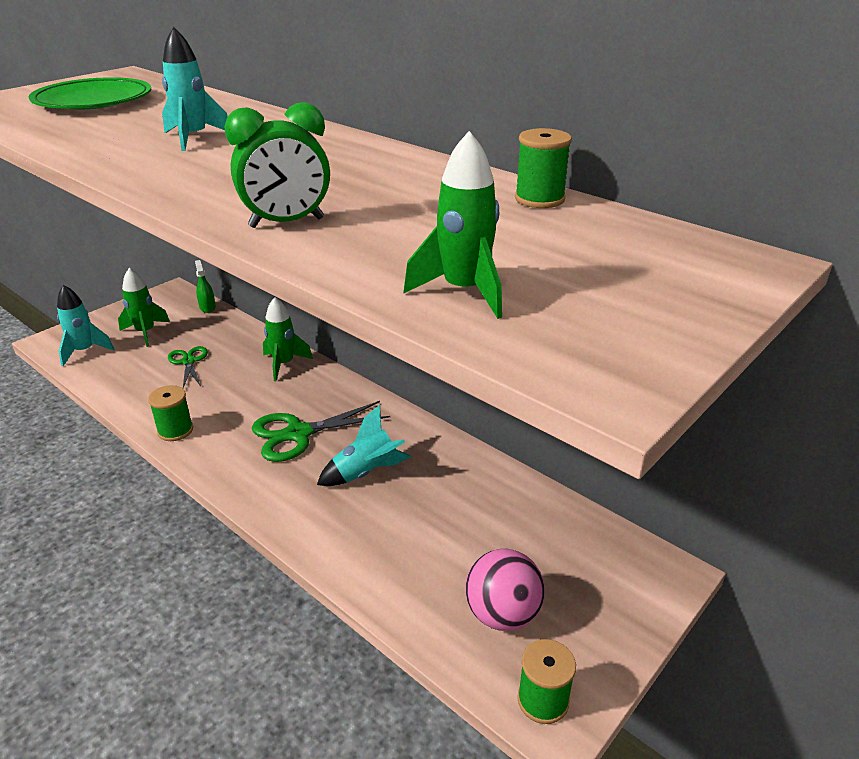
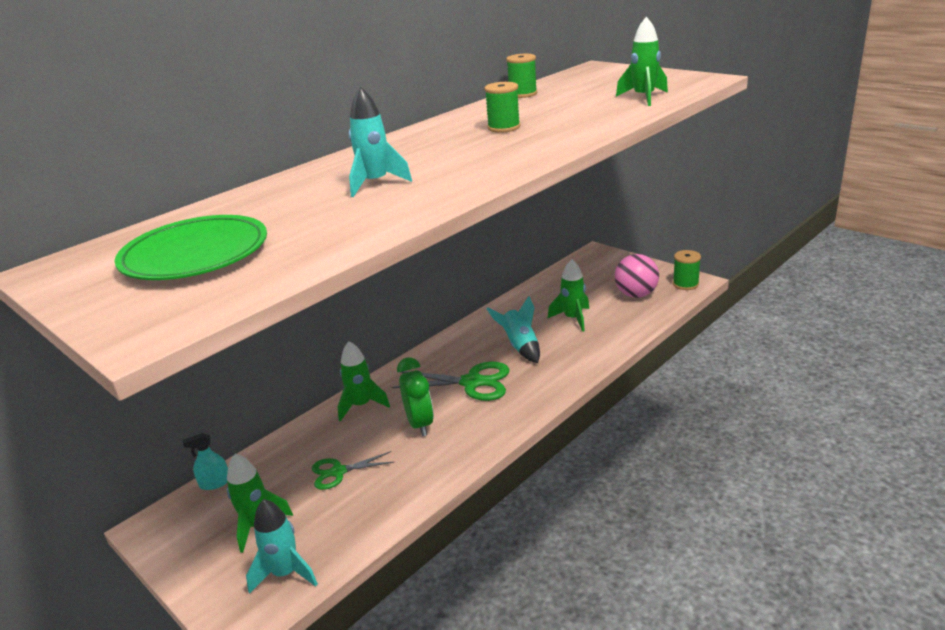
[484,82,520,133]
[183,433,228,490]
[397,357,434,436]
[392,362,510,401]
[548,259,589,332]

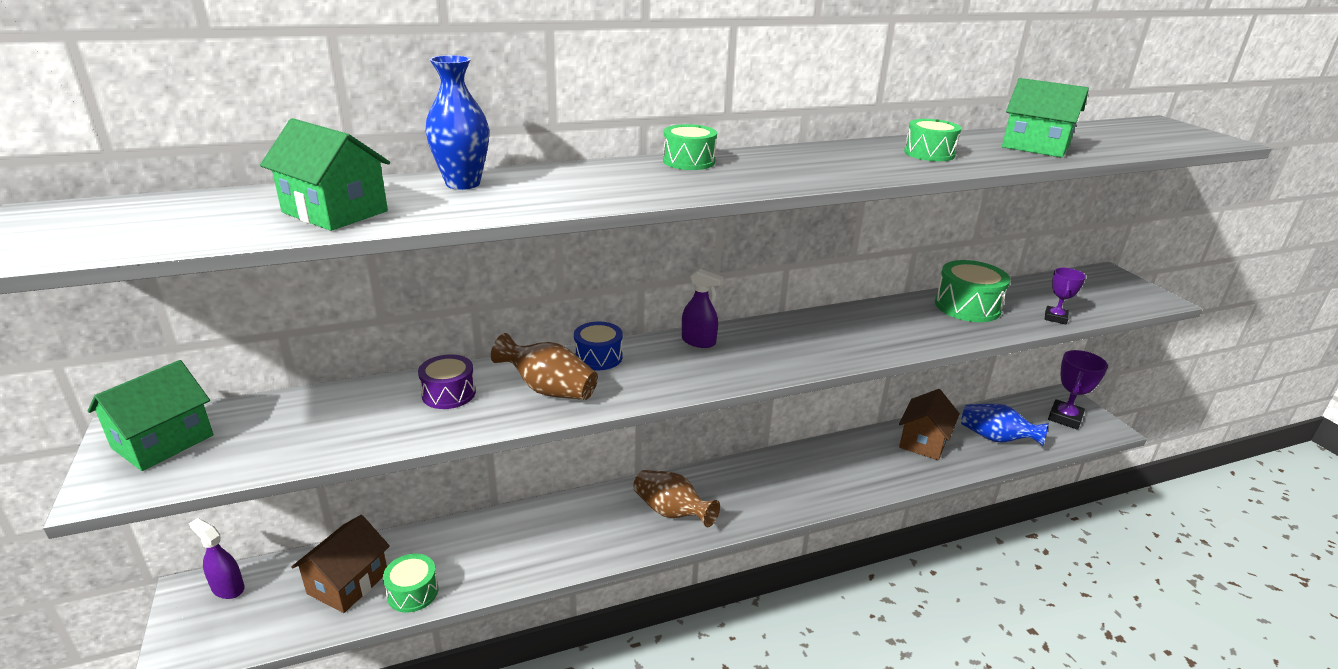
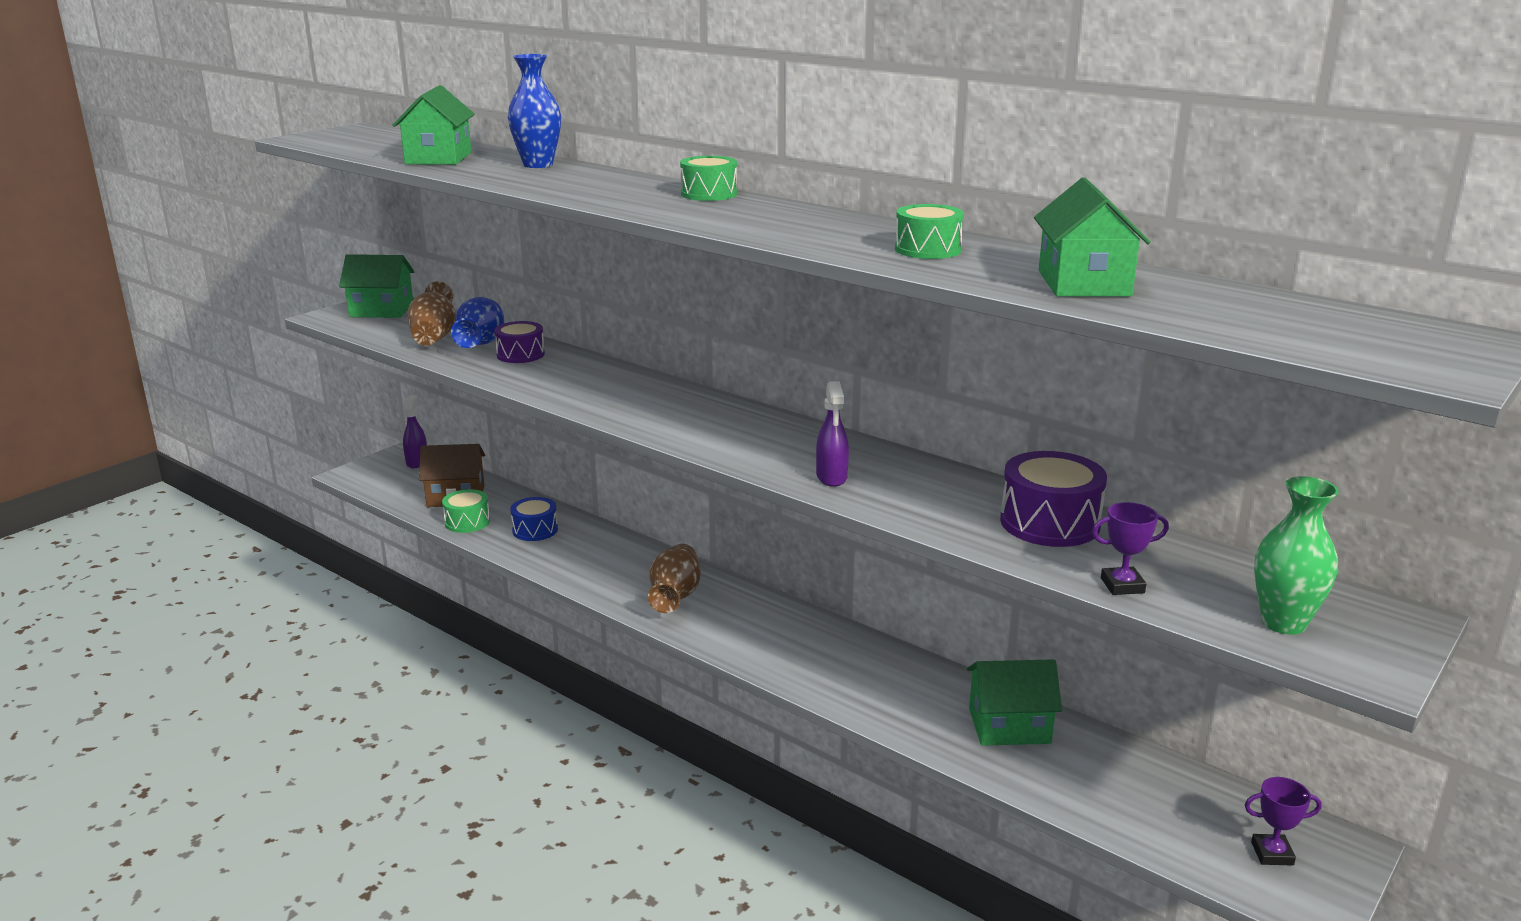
[407,282,456,345]
[510,497,558,541]
[816,381,849,487]
[967,659,1062,746]
[1000,451,1107,547]
[451,297,504,348]
[1245,777,1322,866]
[1254,476,1339,635]

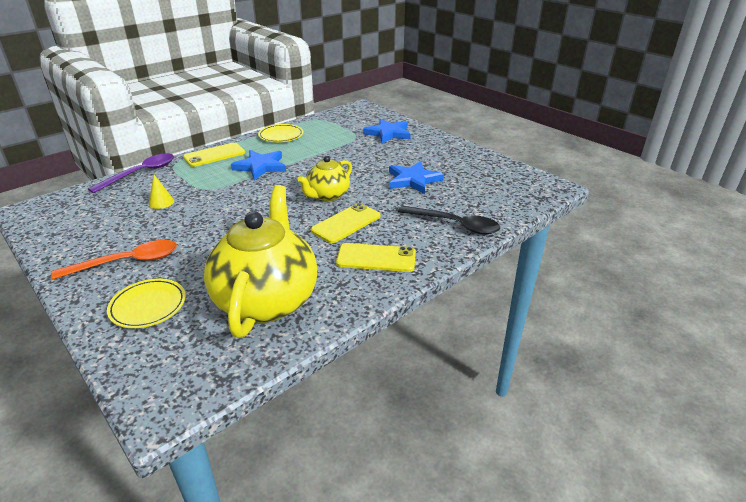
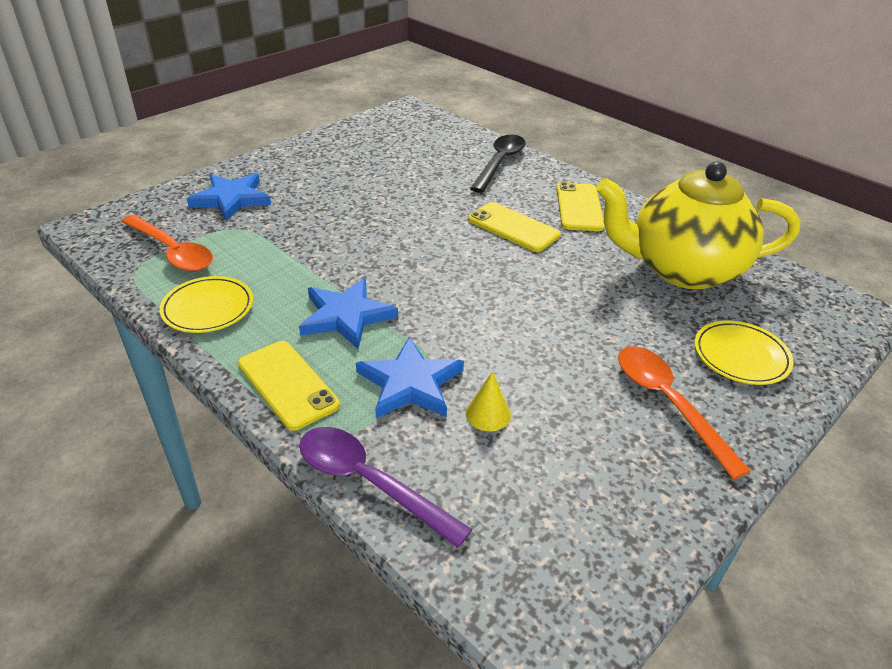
[297,156,352,201] (first image)
[356,336,464,418]
[121,215,213,272]

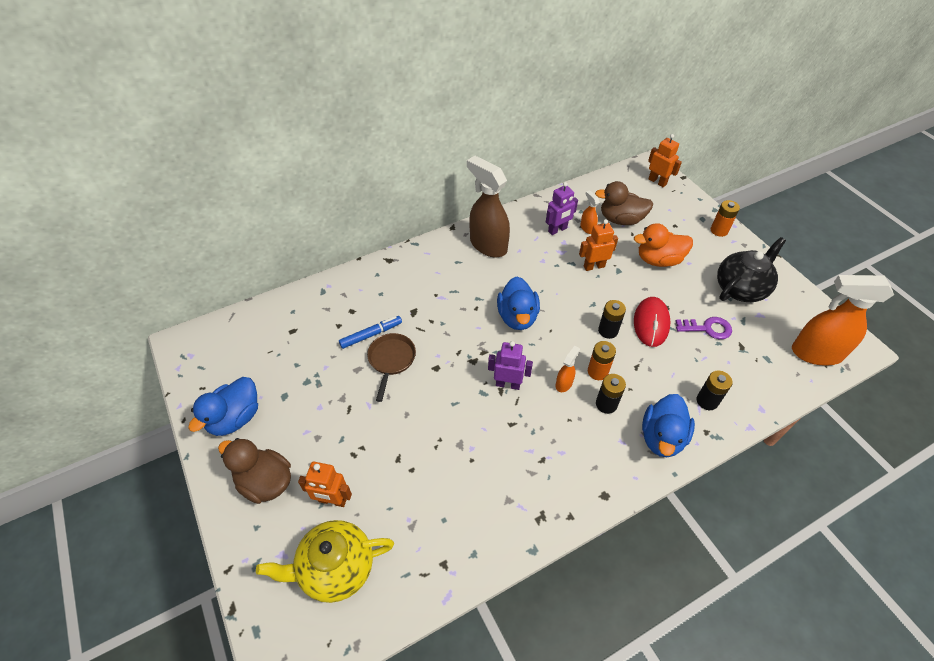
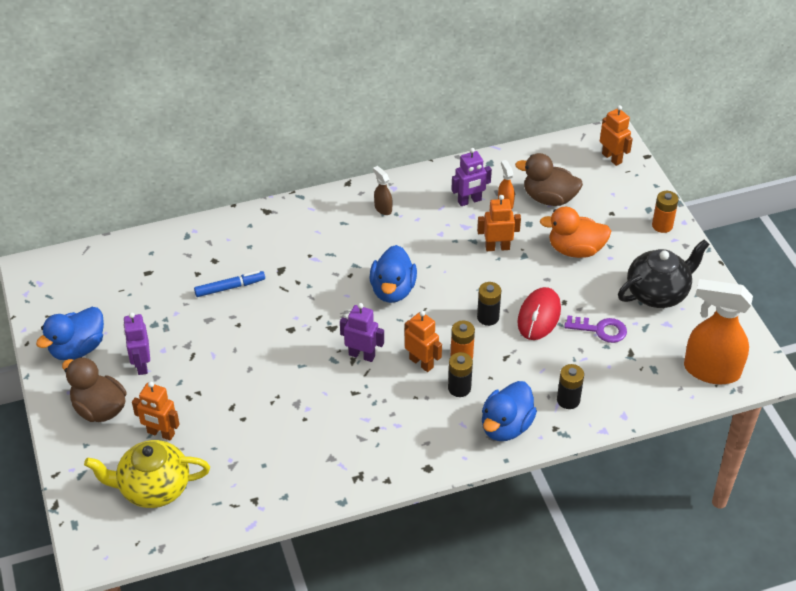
[367,333,416,402] (first image)
[373,166,392,215]
[405,311,442,372]
[123,312,150,375]

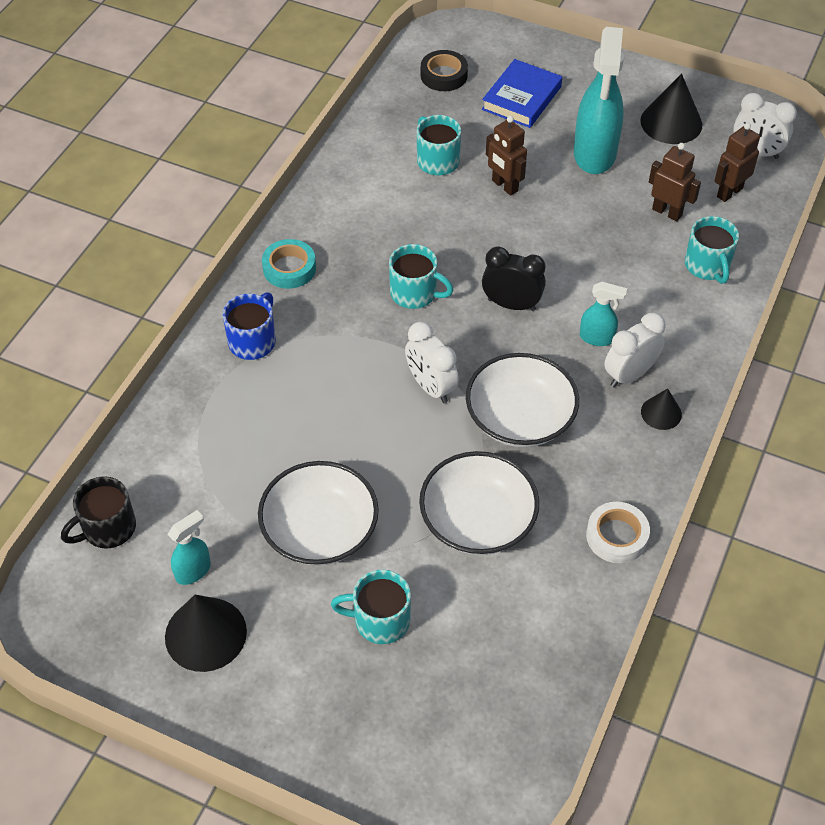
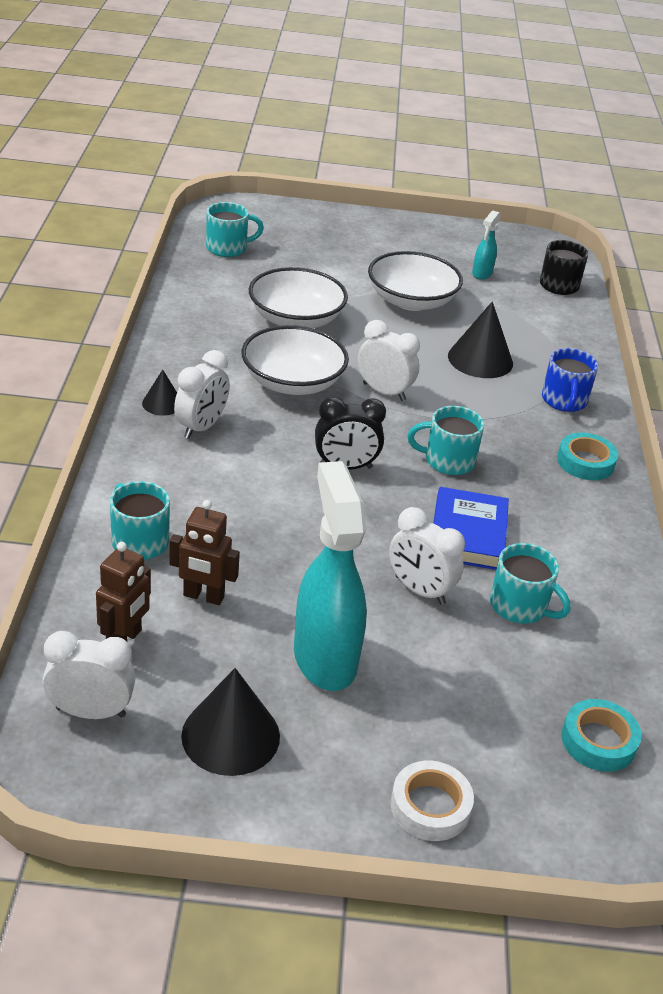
[448,301,513,378]
[206,202,264,257]
[561,699,642,772]
[433,487,509,570]
[389,507,465,605]
[580,282,627,346] (first image)
[391,760,474,841]

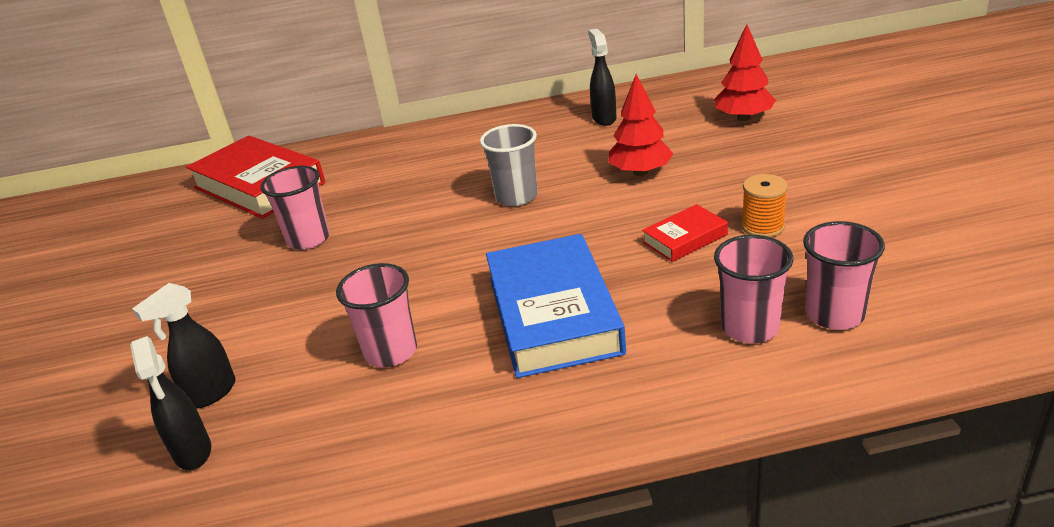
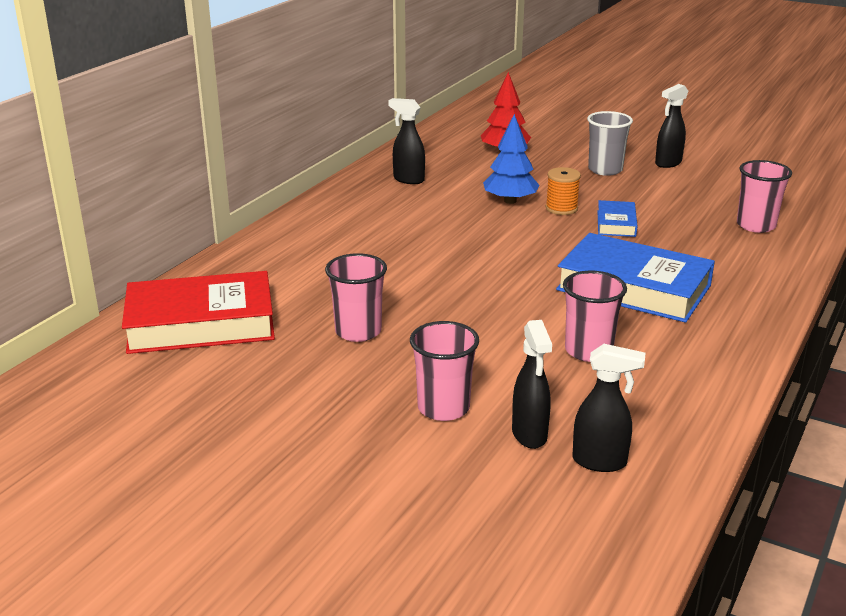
[587,111,633,176]
[483,114,539,204]
[597,200,637,237]
[410,321,479,421]
[546,167,581,215]
[655,84,688,168]

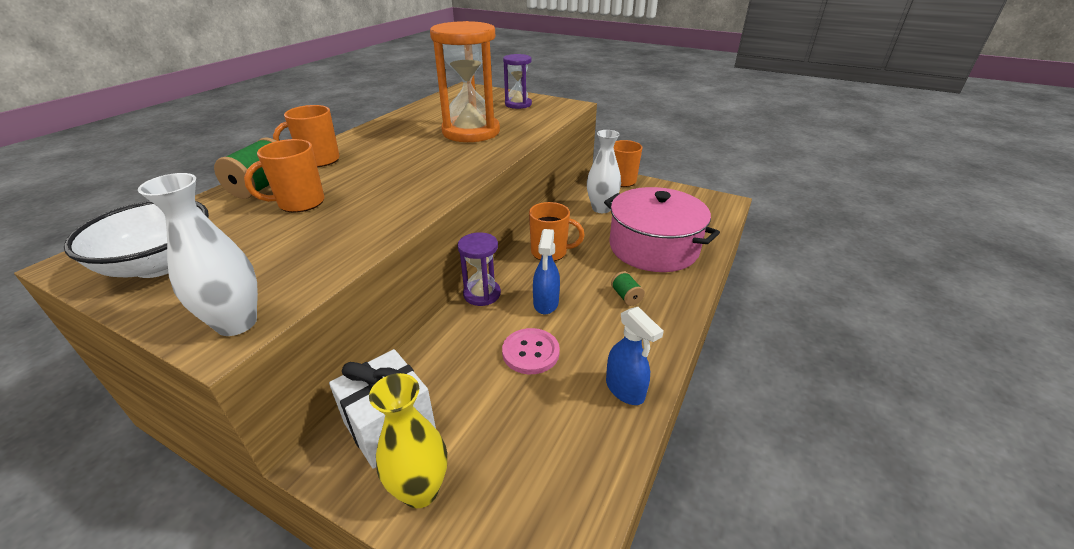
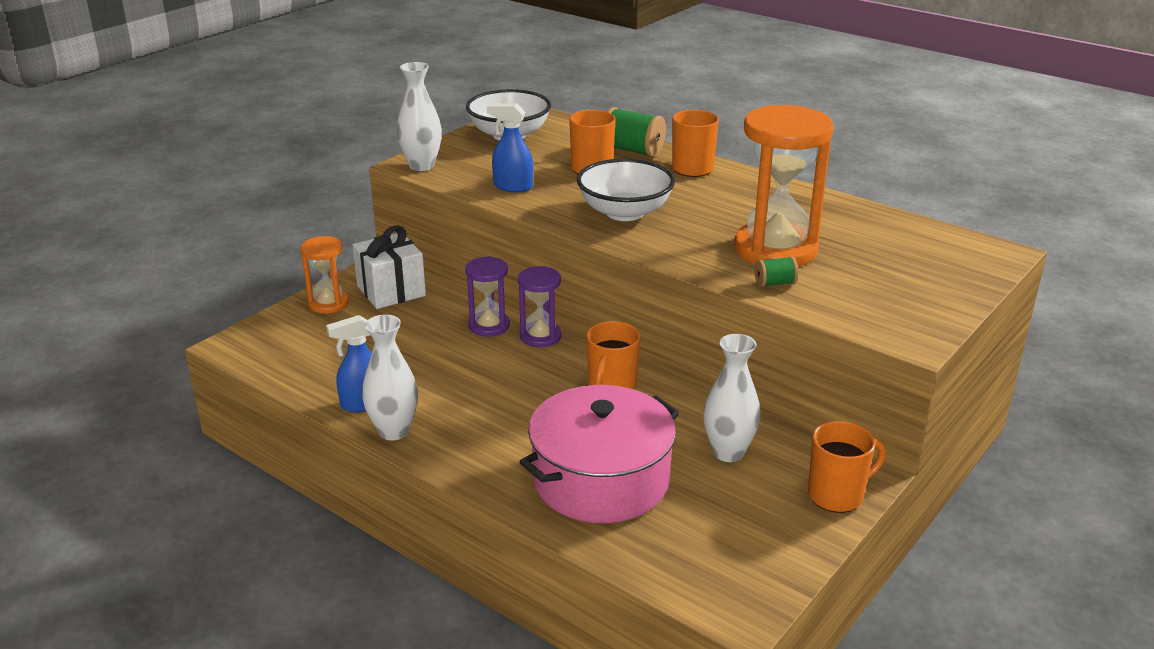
[300,236,349,314]
[502,328,560,374] (first image)
[465,256,510,337]
[487,103,533,192]
[755,257,798,287]
[362,315,418,440]
[577,159,675,221]

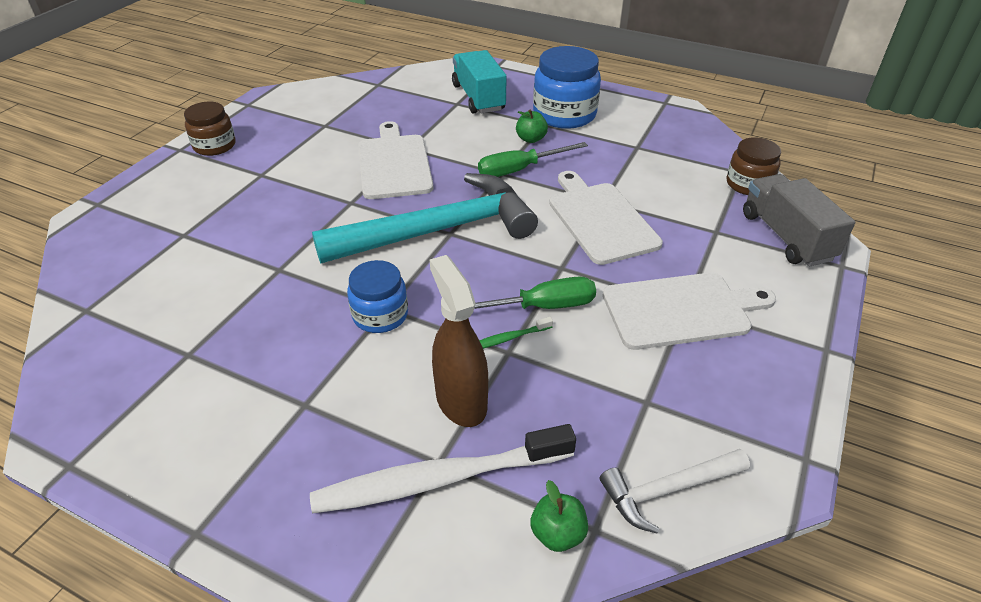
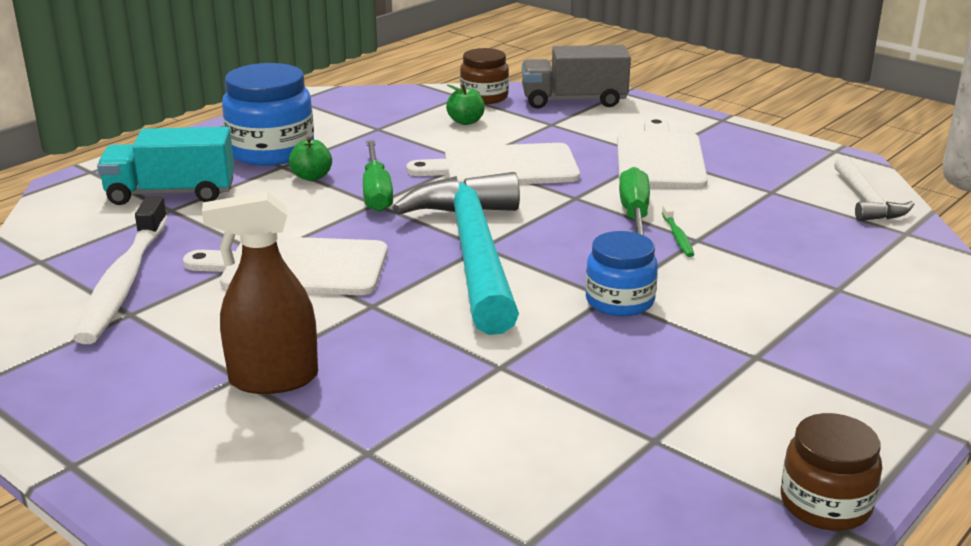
[781,413,882,531]
[73,196,168,344]
[202,192,318,394]
[446,84,485,125]

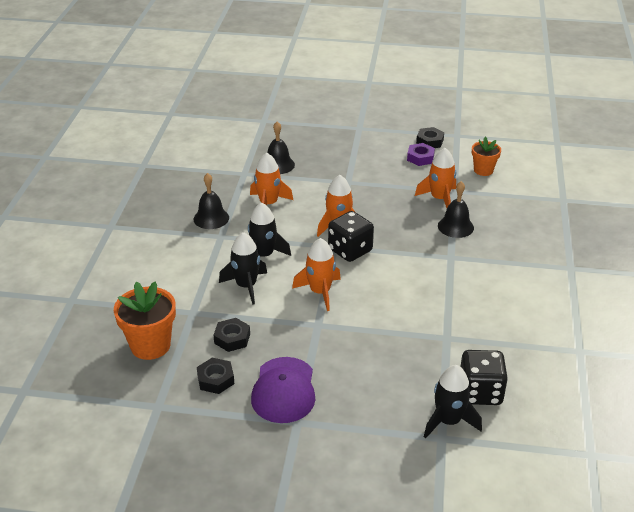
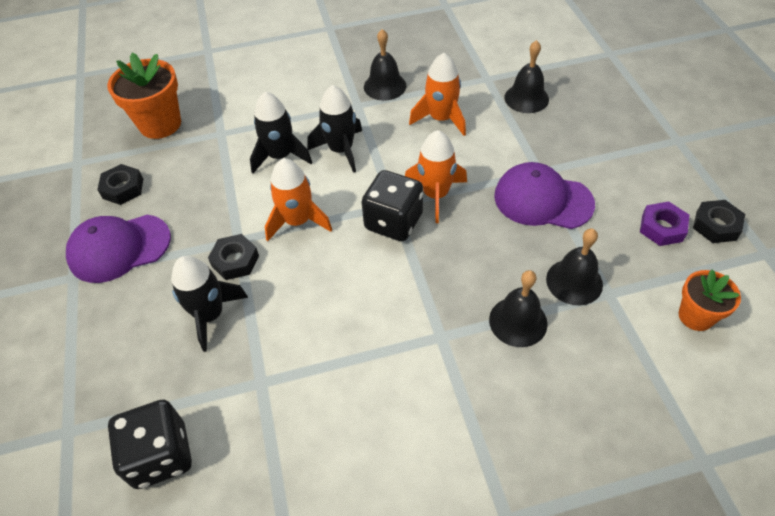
[208,234,259,280]
[546,228,603,305]
[171,256,248,352]
[494,162,595,229]

